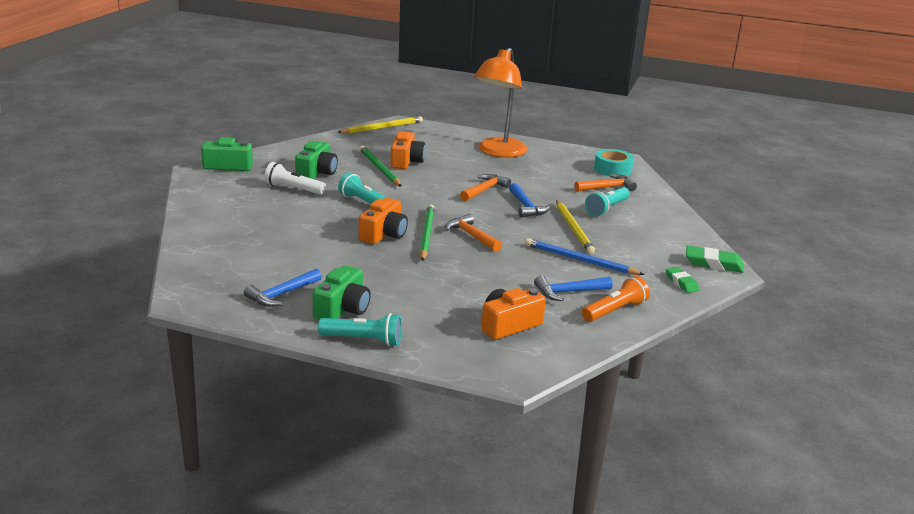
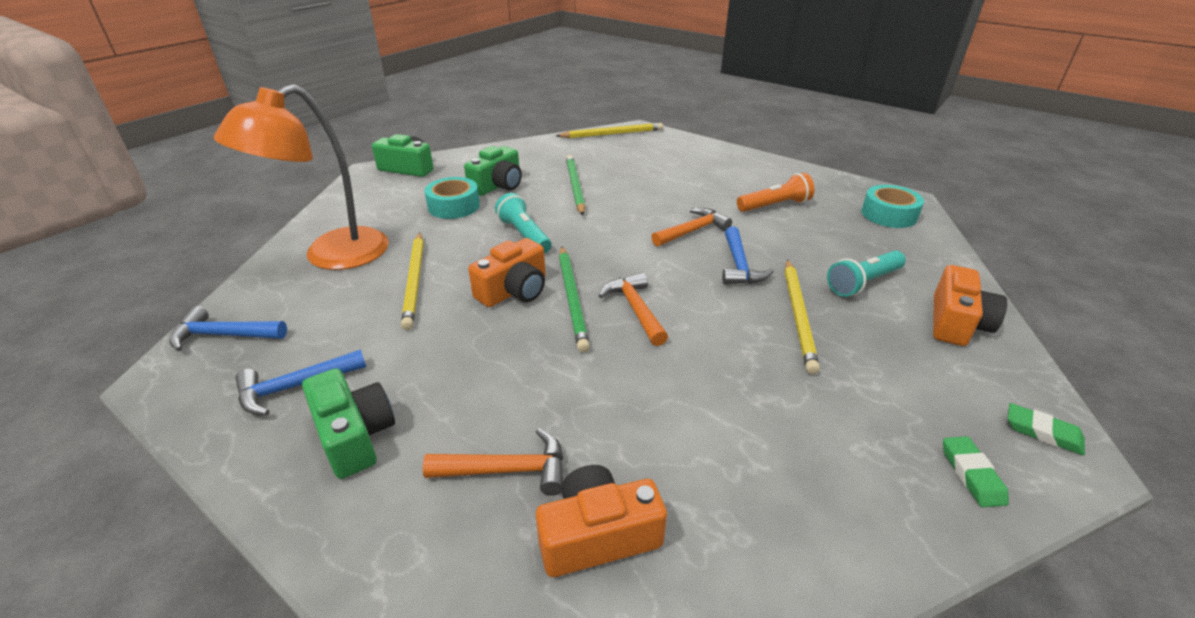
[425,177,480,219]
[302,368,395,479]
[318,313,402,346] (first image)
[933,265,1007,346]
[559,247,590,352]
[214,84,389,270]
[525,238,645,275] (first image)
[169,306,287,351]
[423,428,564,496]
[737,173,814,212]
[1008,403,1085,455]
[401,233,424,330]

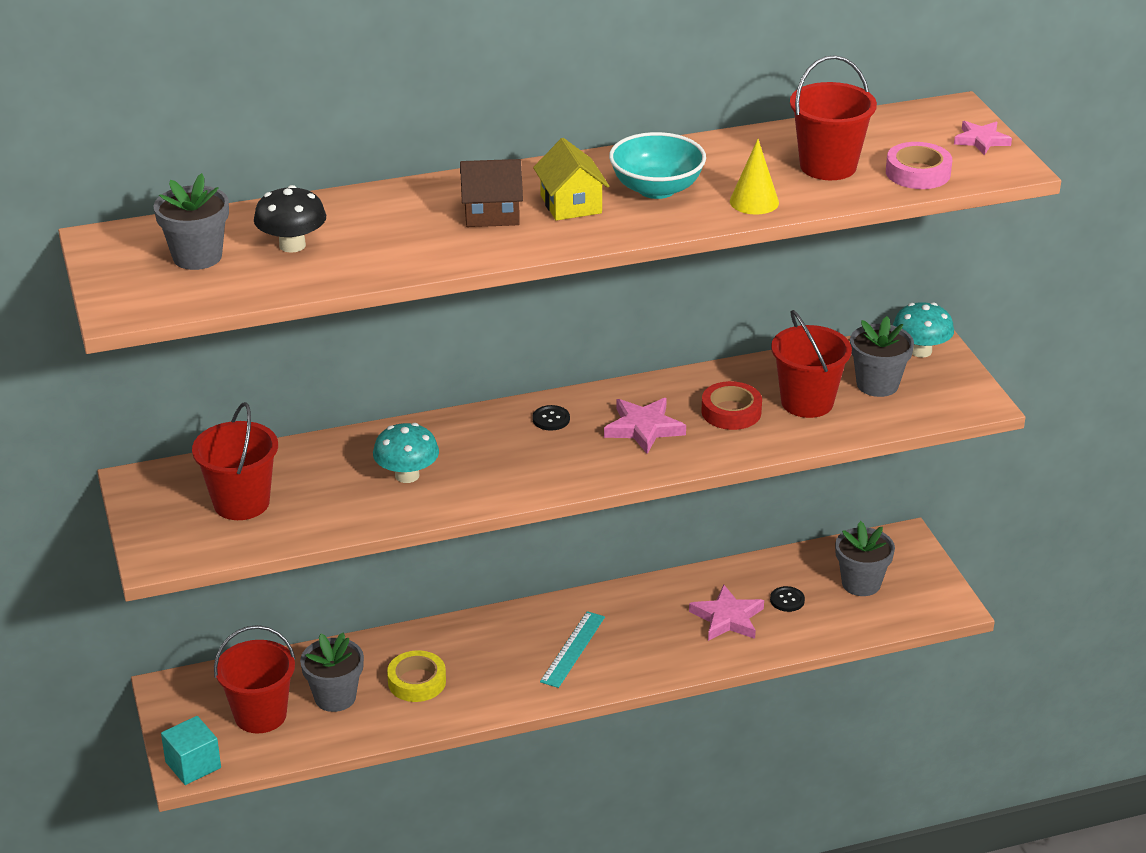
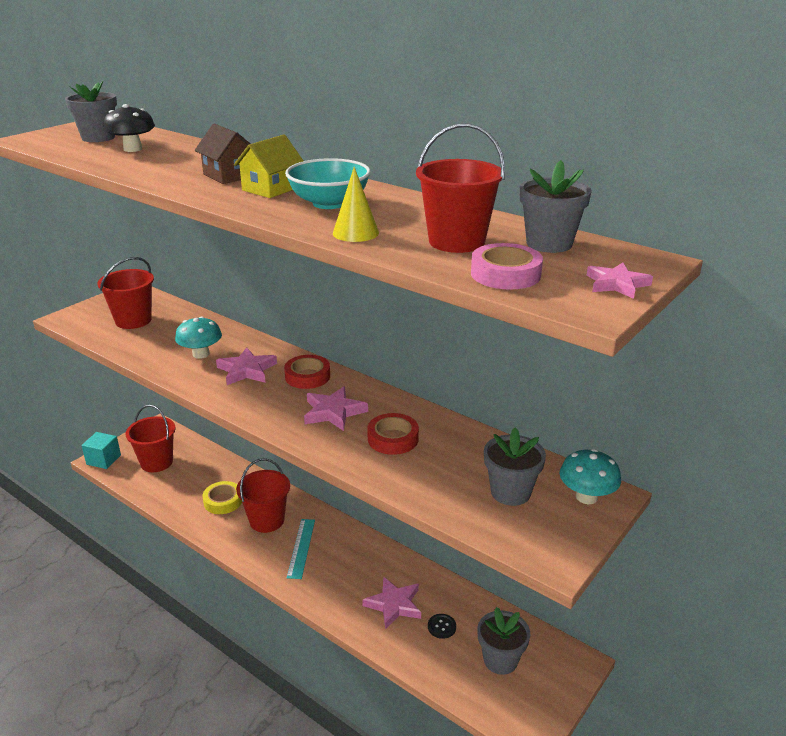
[520,160,592,253]
[284,355,330,389]
[287,519,315,579]
[236,458,290,533]
[216,347,277,385]

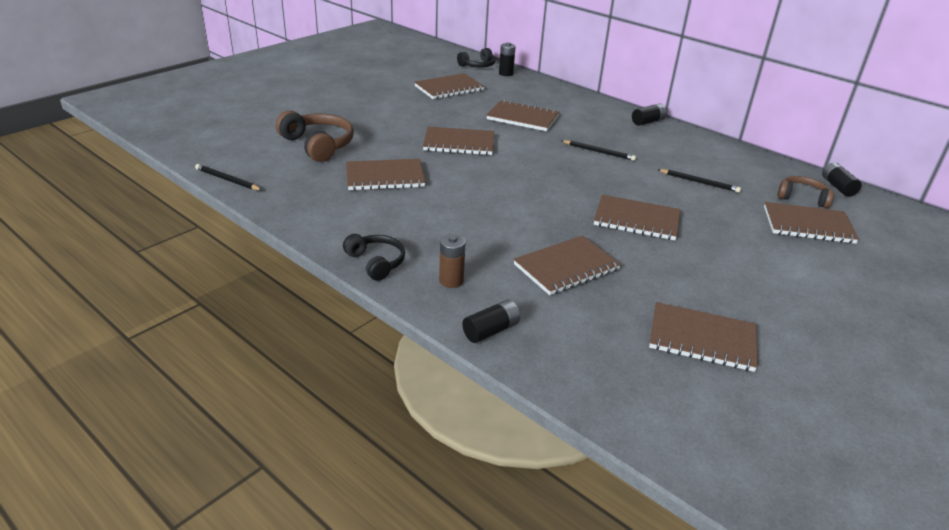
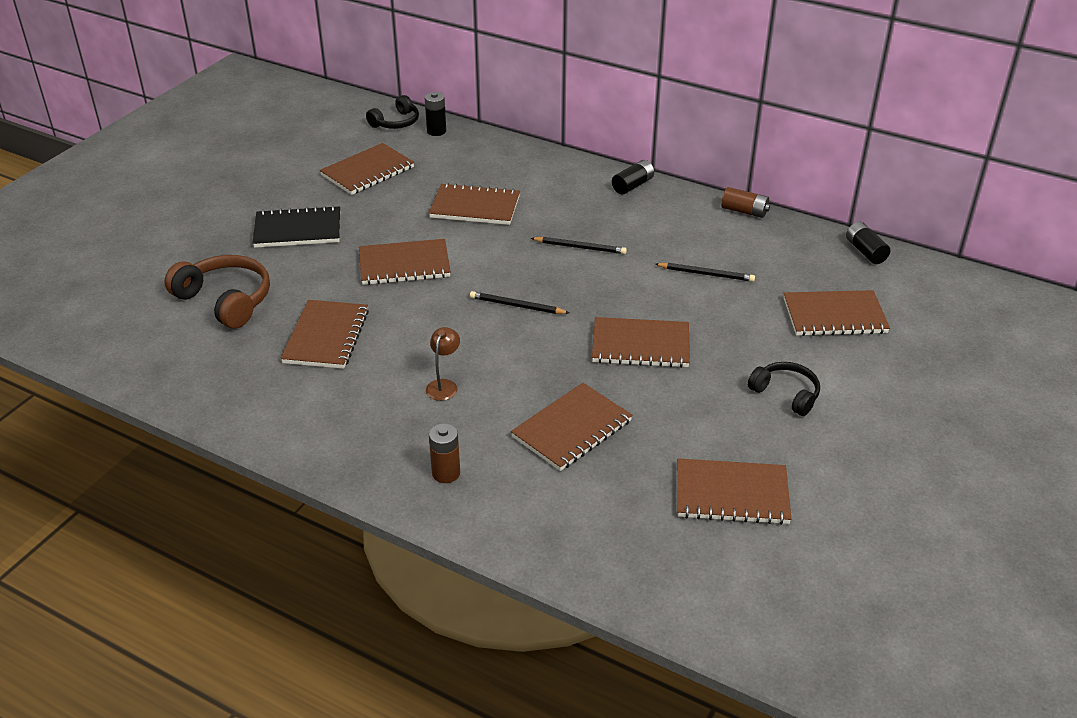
[470,291,569,314]
[748,362,820,416]
[280,300,369,369]
[462,300,520,343] (first image)
[777,176,834,208] (first image)
[253,205,340,248]
[426,327,460,401]
[721,187,770,218]

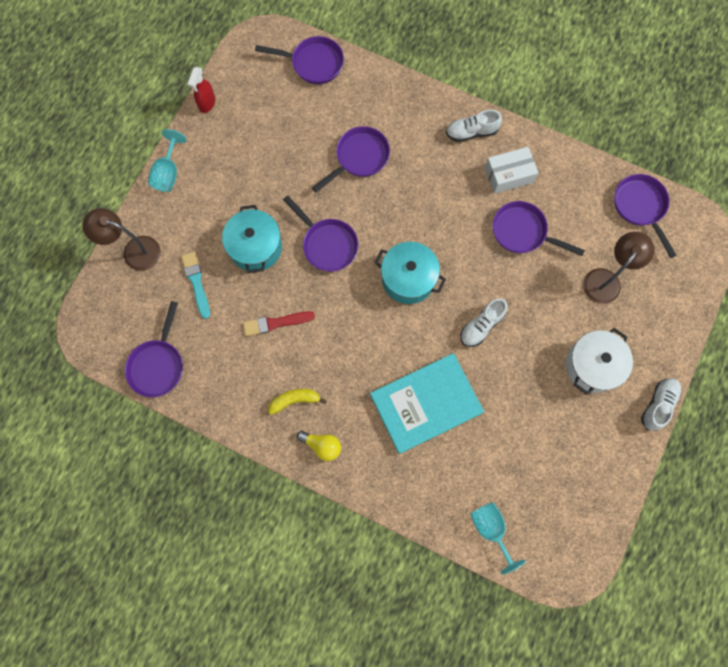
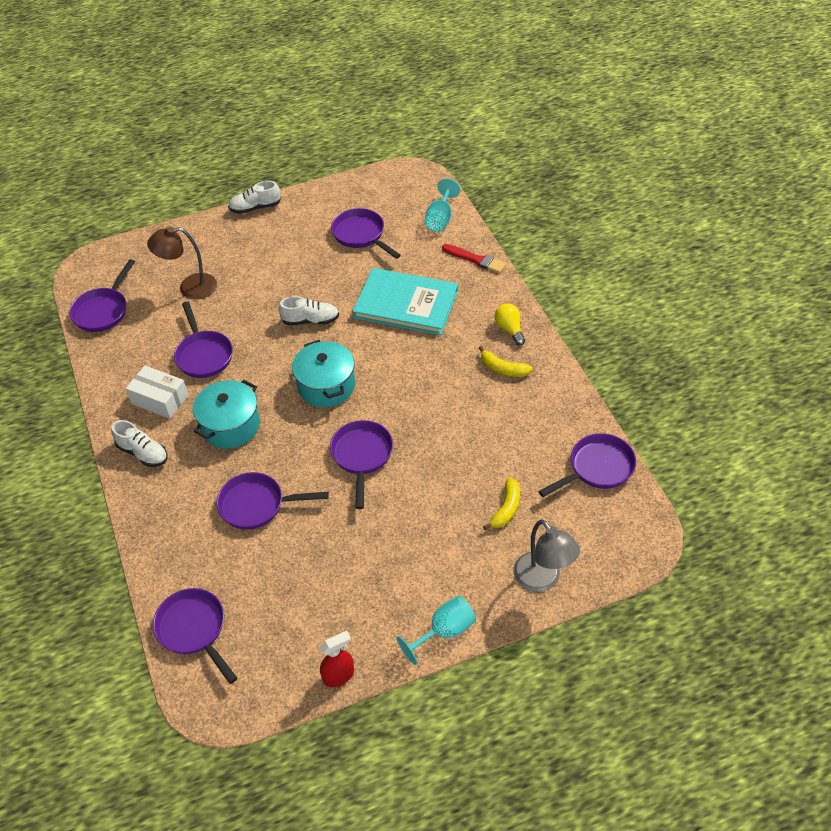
[513,519,580,592]
[483,478,520,530]
[193,380,260,449]
[442,244,506,273]
[565,328,633,395] (first image)
[331,208,401,259]

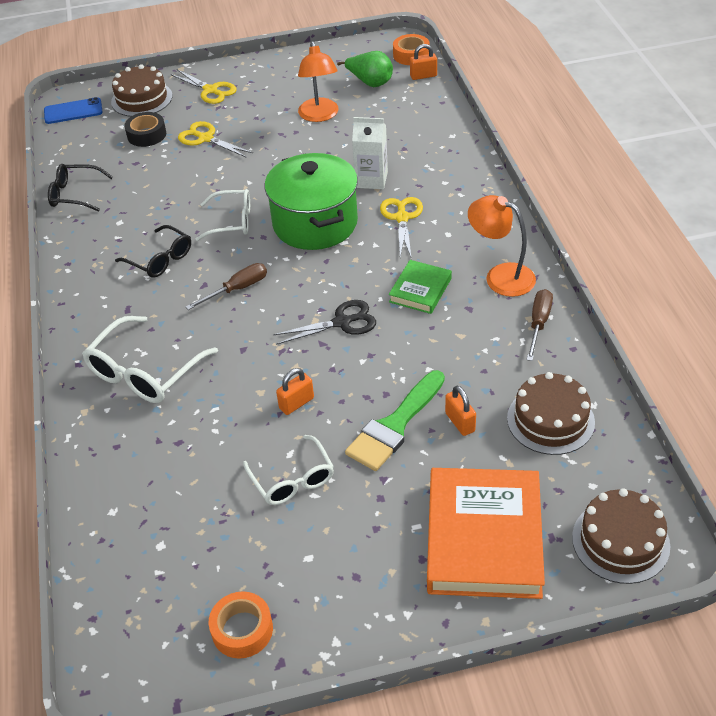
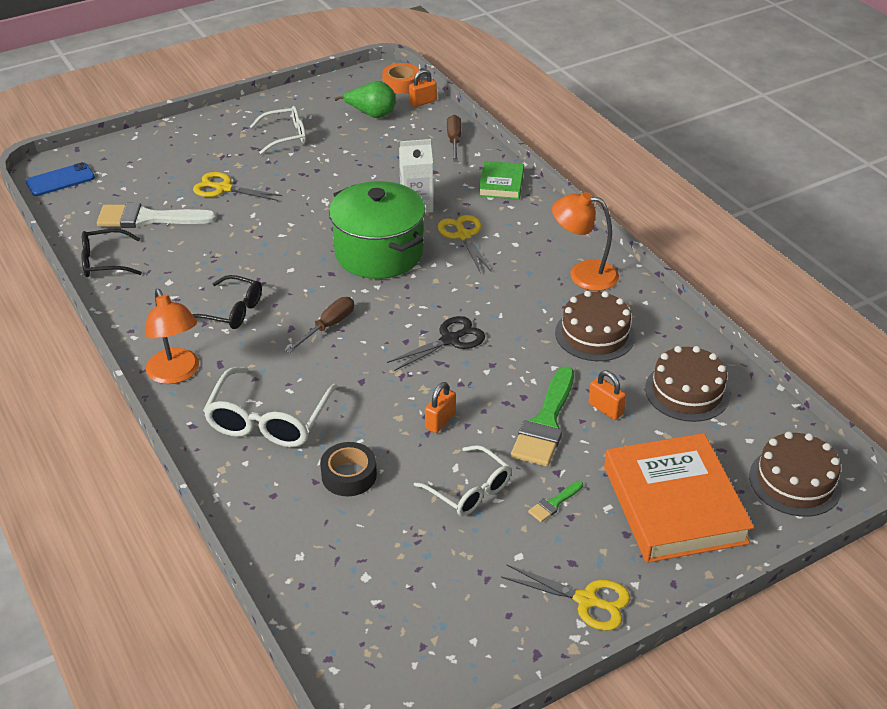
[555,291,635,361]
[320,442,377,496]
[501,564,630,631]
[250,106,306,154]
[209,591,273,659] (first image)
[145,289,199,384]
[478,161,524,199]
[447,115,462,162]
[97,203,217,228]
[528,481,583,522]

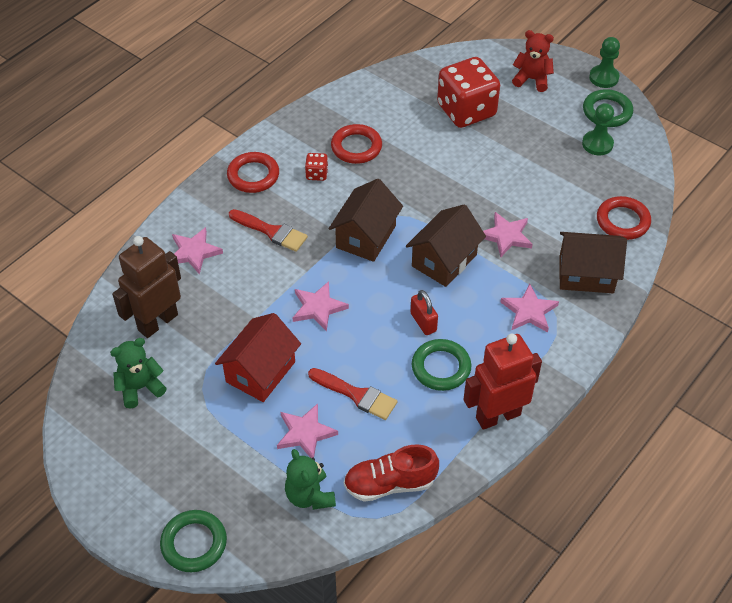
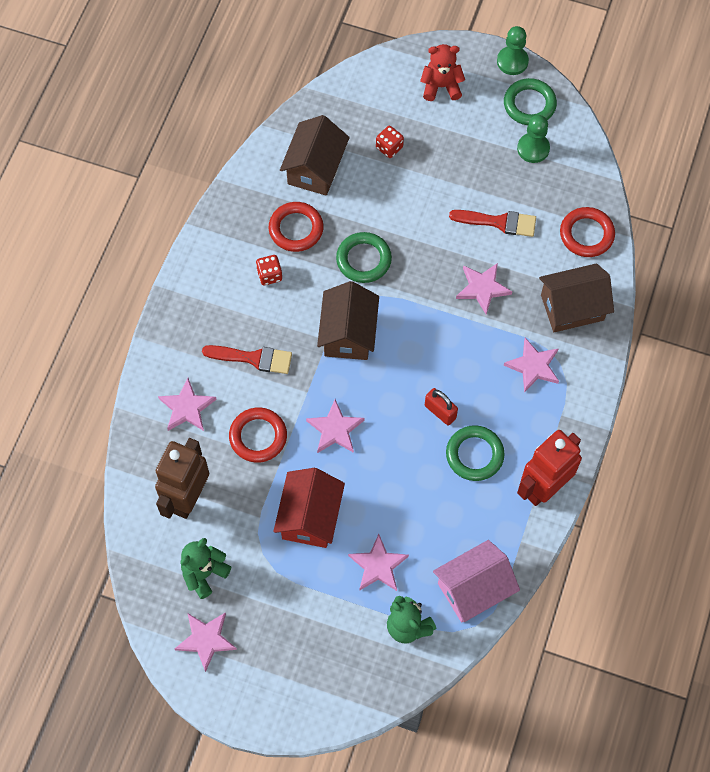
[336,232,392,283]
[229,407,287,463]
[449,210,536,237]
[433,540,520,622]
[280,115,350,196]
[376,126,404,158]
[175,613,237,672]

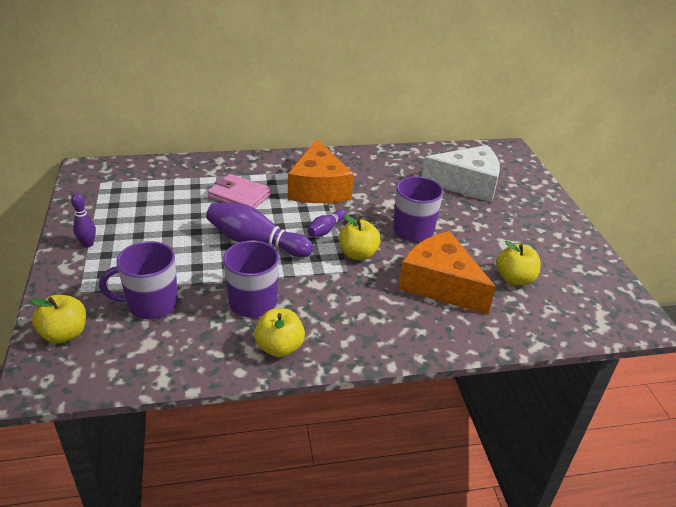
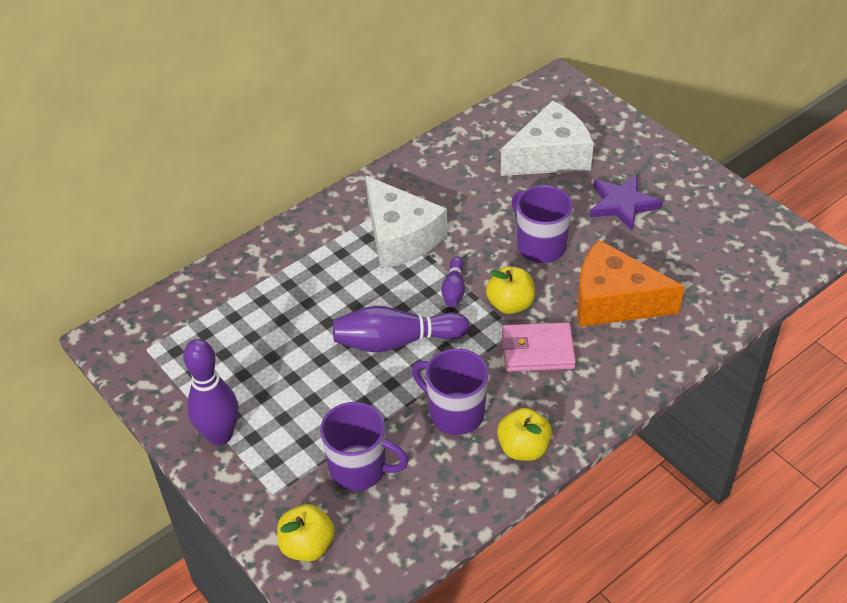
[183,339,239,445]
[320,402,409,491]
[501,322,576,372]
[366,176,447,269]
[496,241,541,286] (first image)
[590,174,662,231]

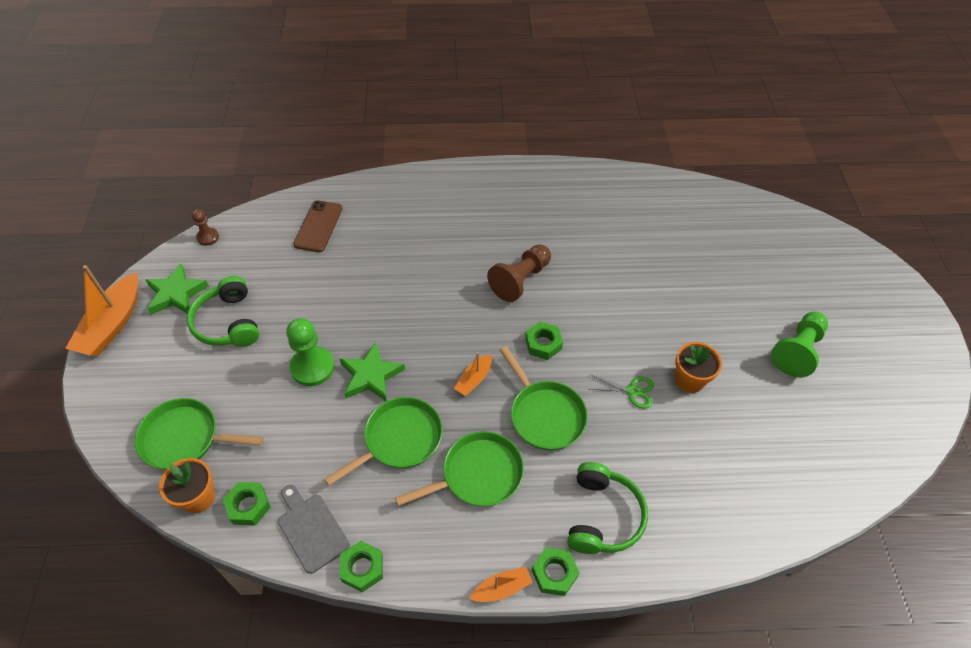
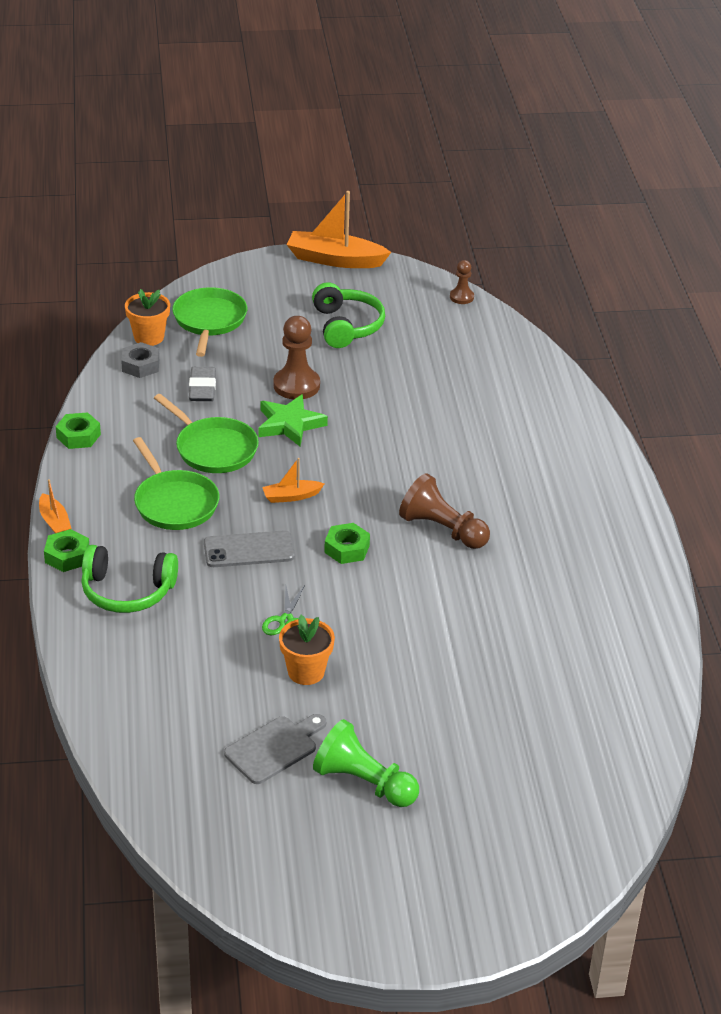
[146,263,209,315] (first image)
[312,282,385,348]
[121,342,159,378]
[224,714,326,784]
[273,316,320,399]
[293,200,343,252] (first image)
[262,458,324,503]
[204,530,295,567]
[189,367,216,401]

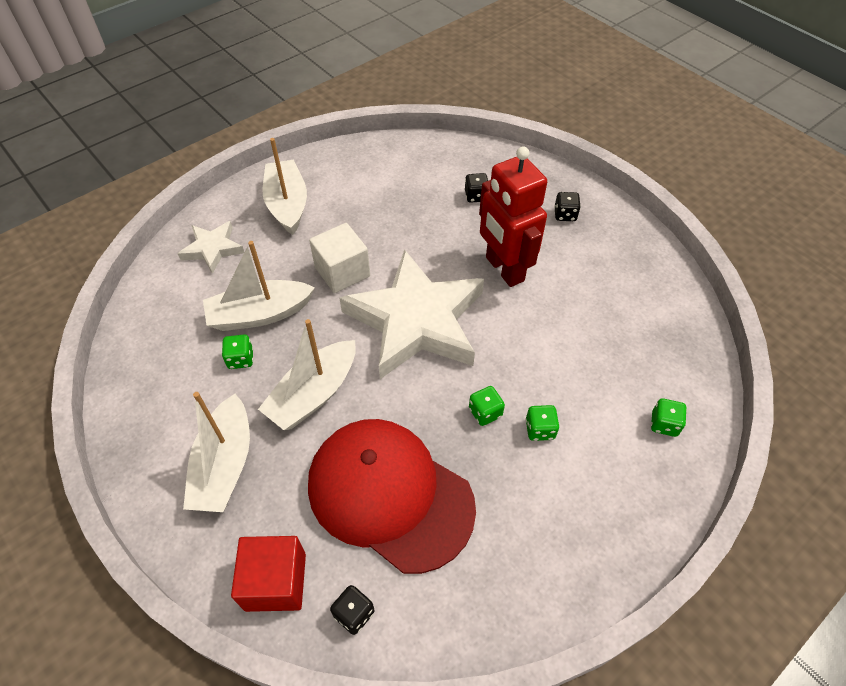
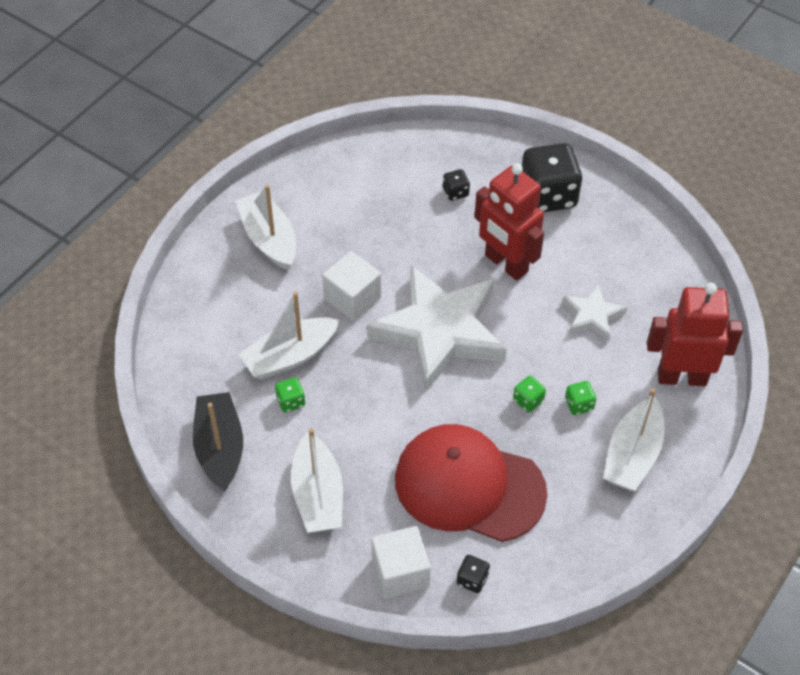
[562,284,628,341]
[371,526,431,599]
[603,388,665,491]
[522,143,583,212]
[647,282,743,386]
[193,392,243,491]

